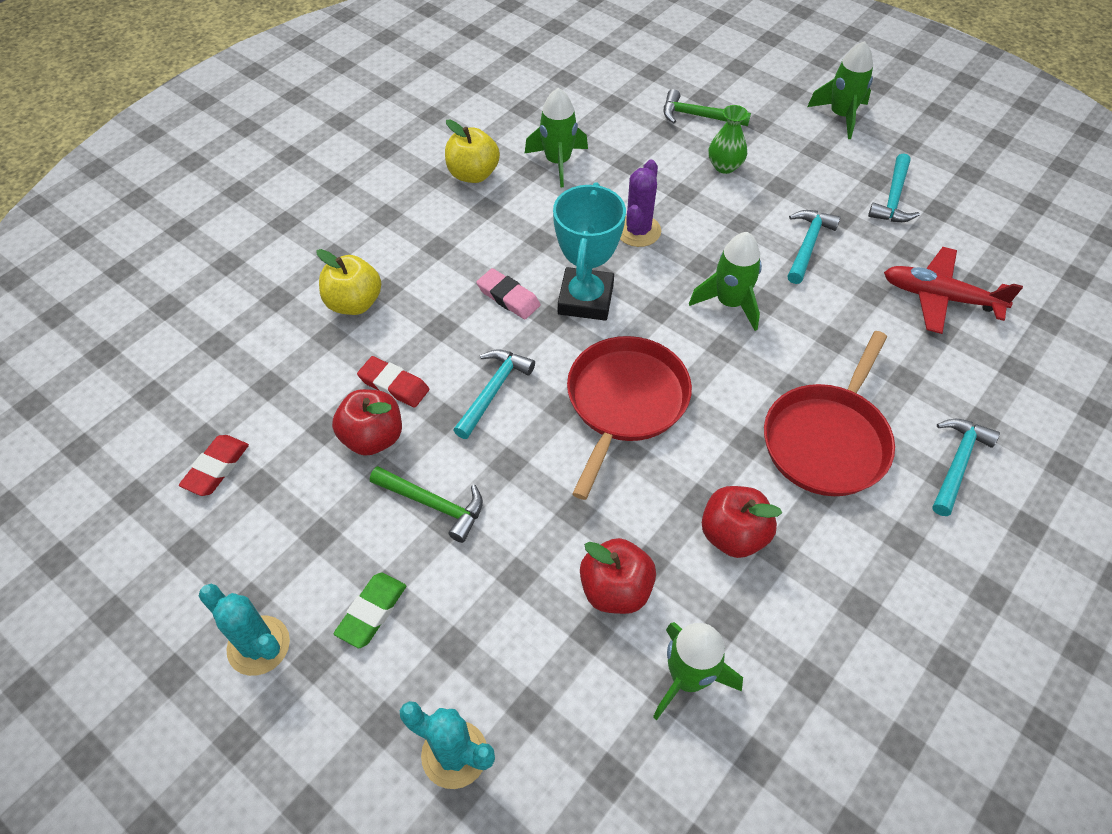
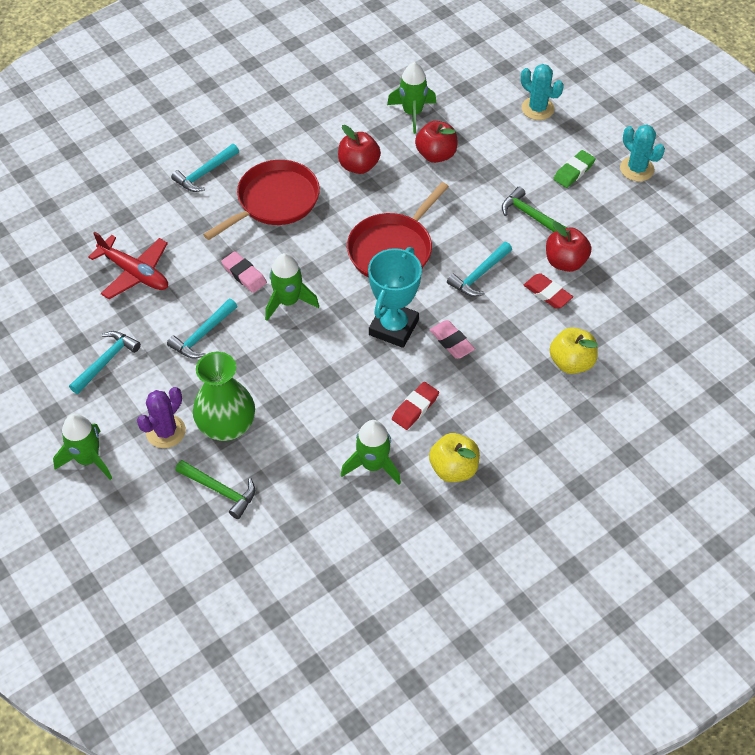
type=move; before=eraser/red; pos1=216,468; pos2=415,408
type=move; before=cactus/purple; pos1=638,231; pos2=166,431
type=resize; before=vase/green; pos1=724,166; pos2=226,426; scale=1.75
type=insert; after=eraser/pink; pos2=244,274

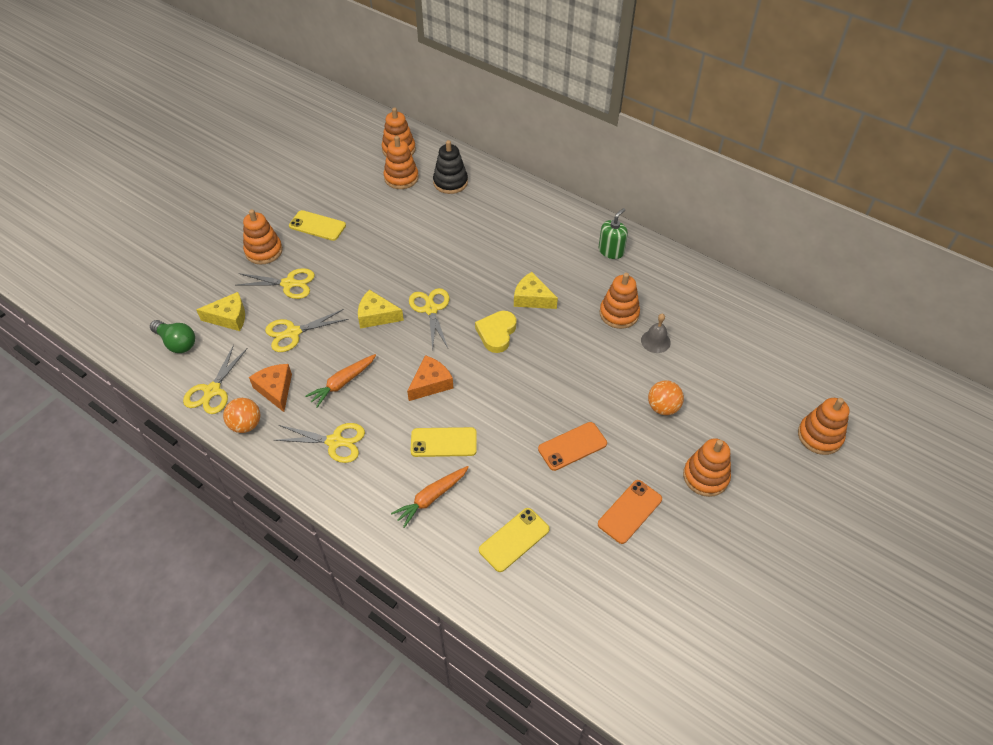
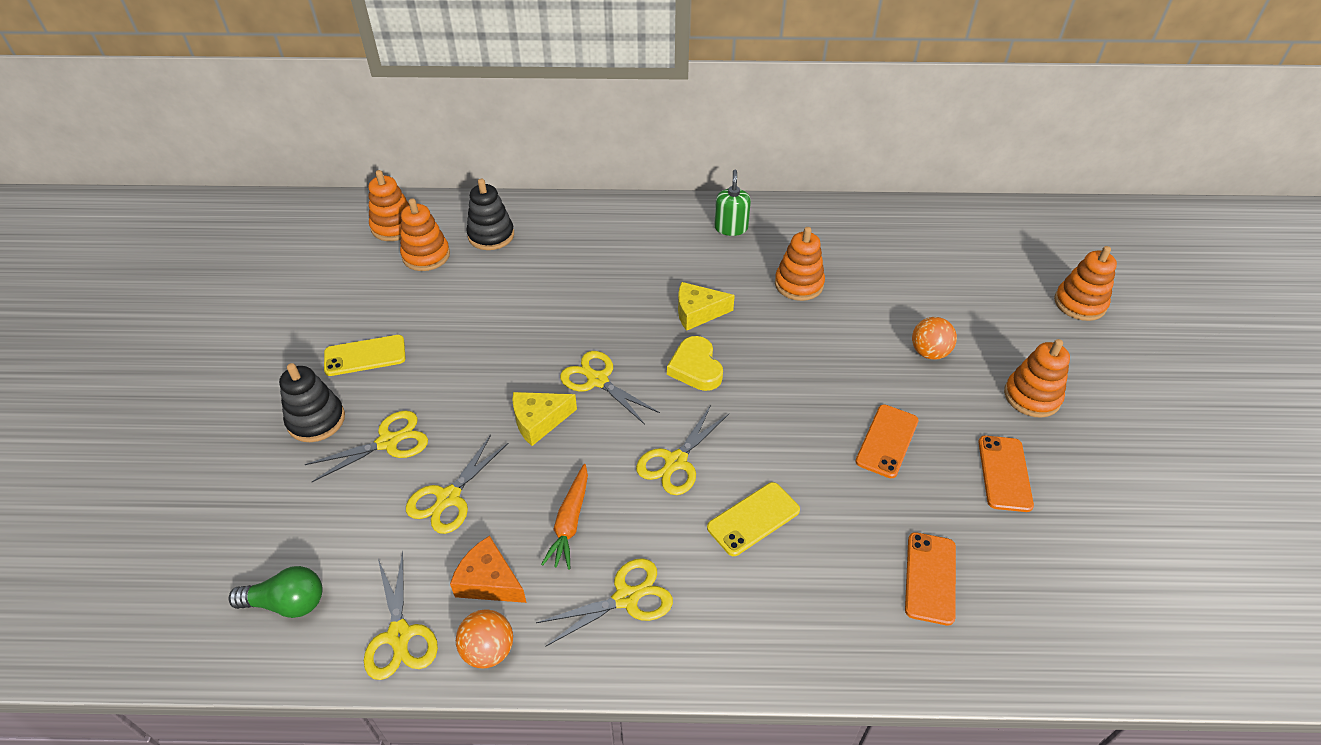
type=delete; before=cheese/yellow; pos1=229,317
type=recolor; before=stacking toy/orange; after=stacking toy/black; pos1=264,251; pos2=316,420
type=delete; before=carrot/orange; pos1=431,498
type=replace; before=cheese/orange; after=scissors/yellow; pos1=430,383; pos2=676,462
type=recolor; before=phone/yellow; after=phone/orange; pos1=514,540; pos2=930,578
type=delete; before=bell/grey; pos1=655,341

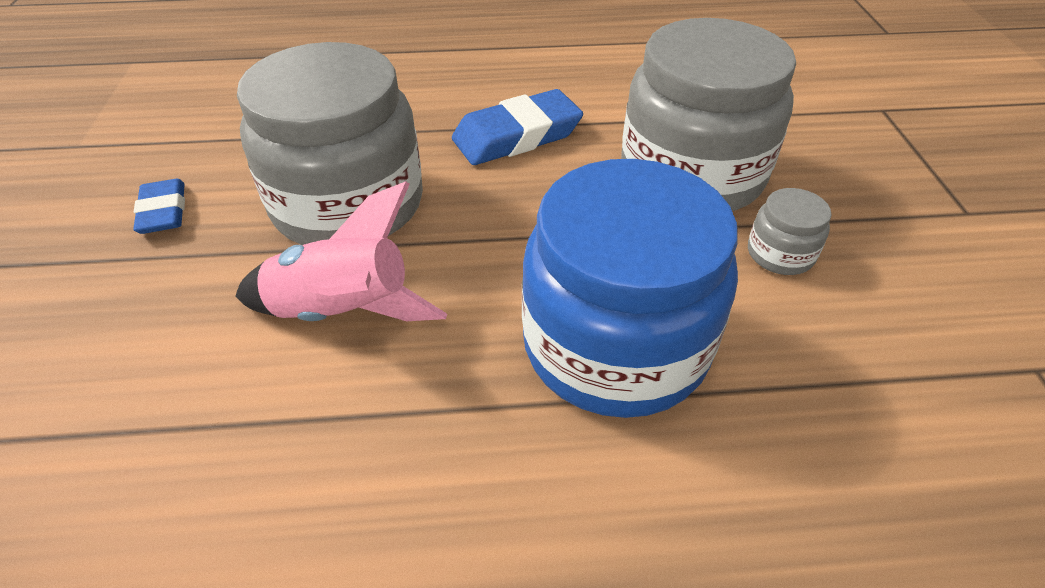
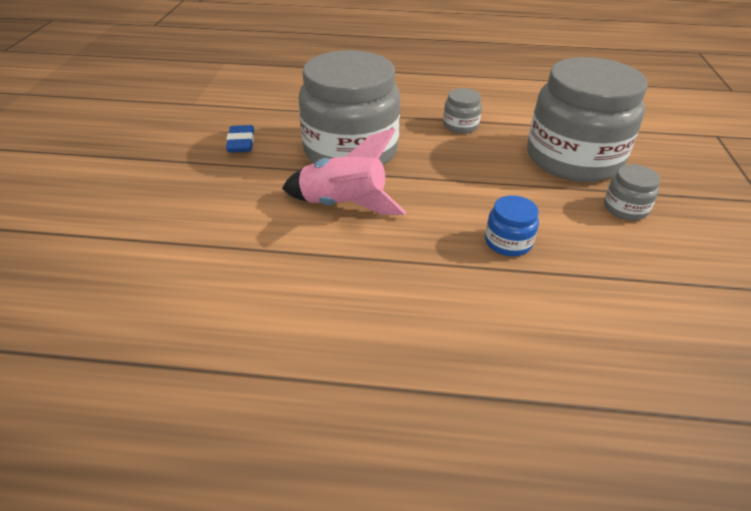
type=replace; before=eraser/blue; after=jar/grey; pos1=517,136; pos2=460,125
type=resize; before=jar/blue; pos1=615,345; pos2=508,242; scale=0.41

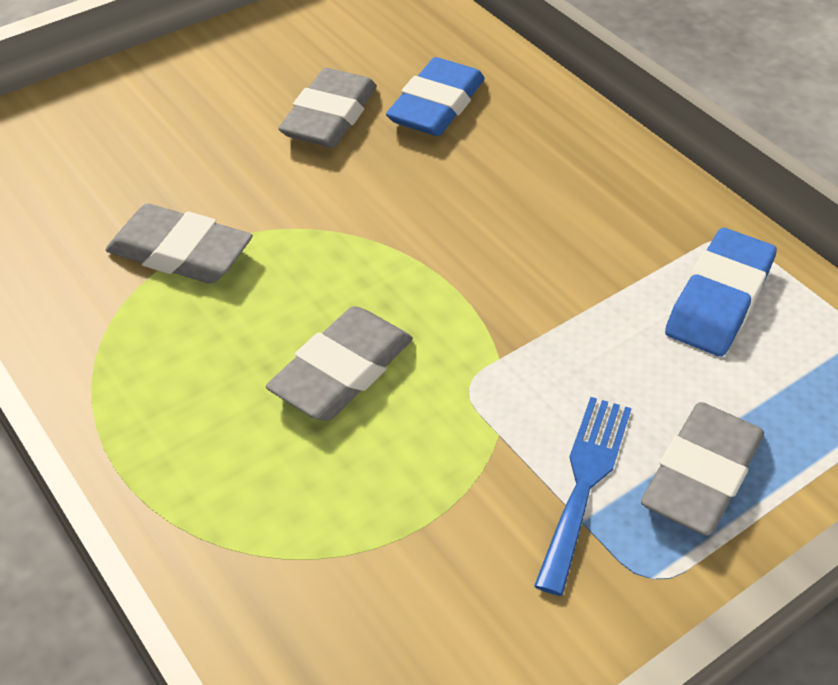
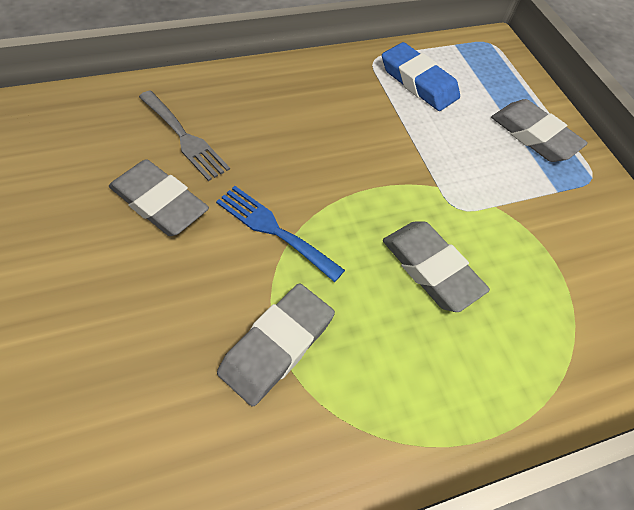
type=replace; before=eraser/blue; after=fork/grey; pos1=436,105; pos2=185,138
type=move; before=fork/blue; pos1=584,482; pos2=273,229

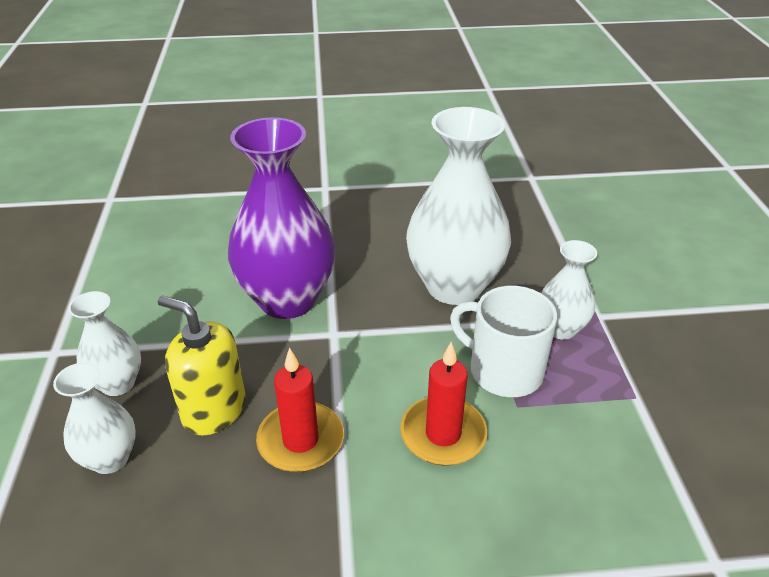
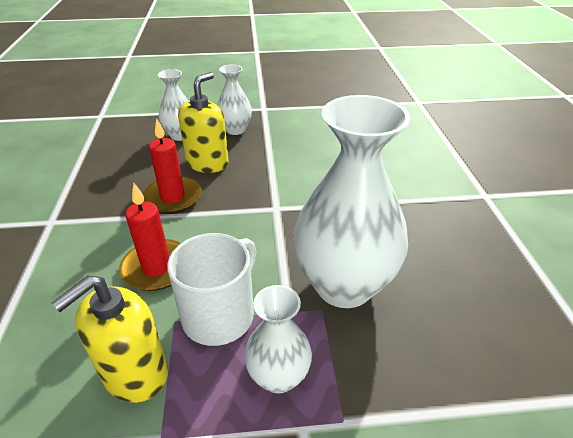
type=delete; before=vase/purple; pos1=287,300
type=insert; after=soap dispenser/yellow; pos2=135,373

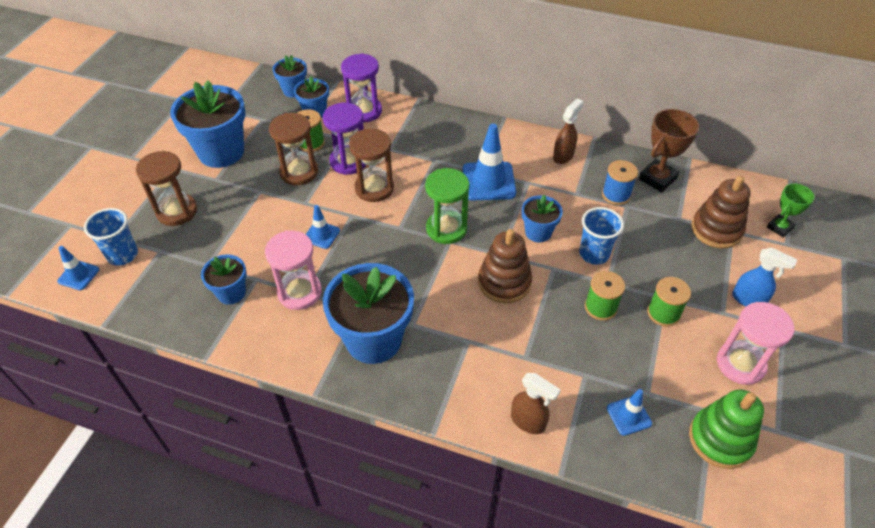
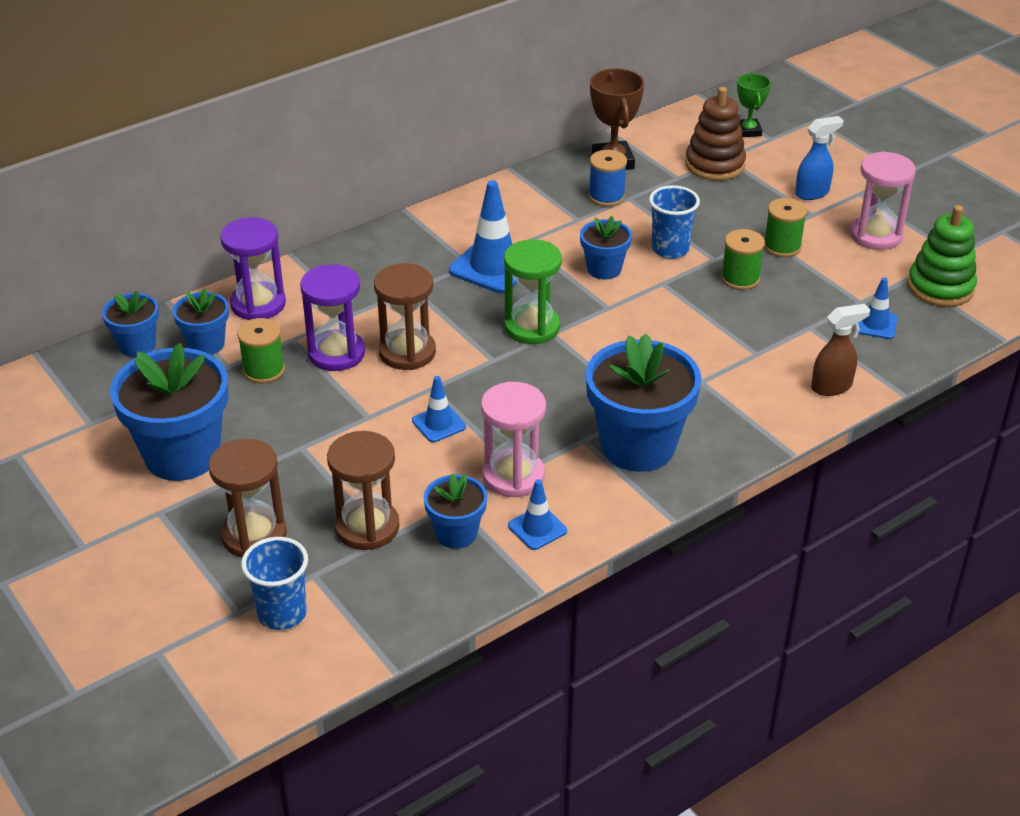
type=move; before=traffic cone/blue; pos1=78,275; pos2=537,528
type=move; before=hourglass/brown; pos1=299,172; pos2=367,527
type=delete; before=stacking toy/brown; pos1=504,282
type=delete; before=spray bottle/brown; pos1=563,156

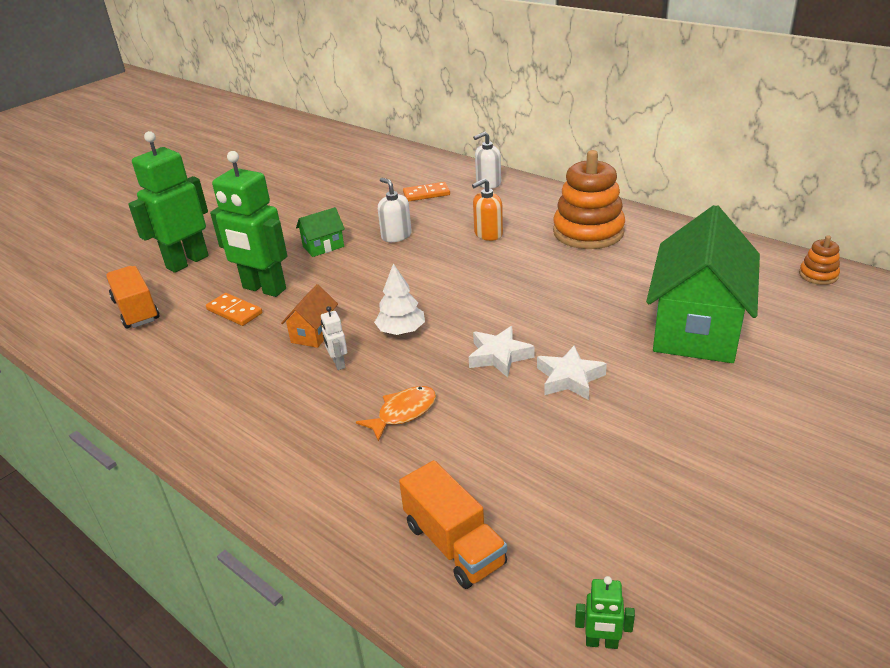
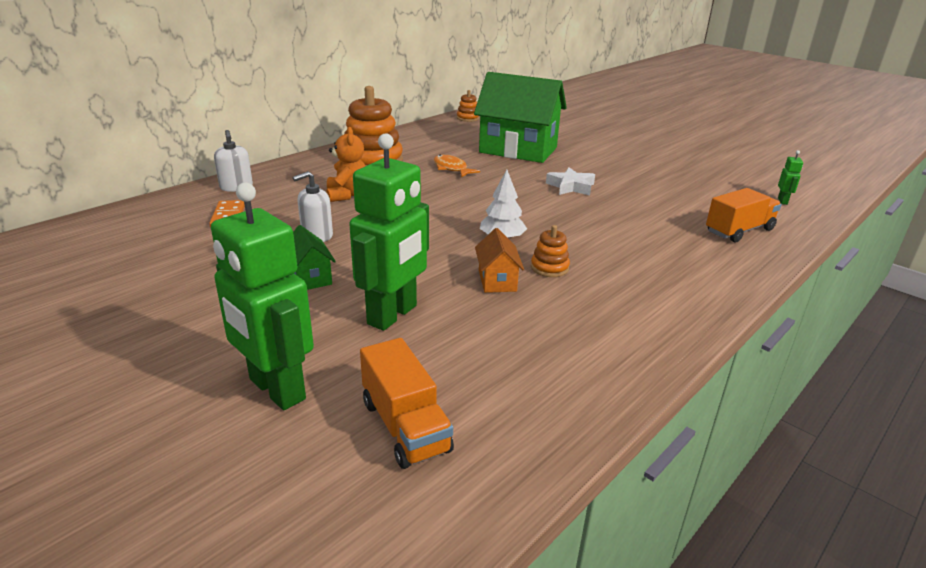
type=rotate; before=truck/orange; pos1=136,310; pos2=405,426; turn=-90
type=delete; before=domino/orange; pos1=234,311
type=rotate; before=house/orange; pos1=314,333; pos2=497,281; turn=60
type=replace; before=robot/white; after=stacking toy/orange; pos1=338,363; pos2=549,268
type=move; before=fish/orange; pos1=403,413; pos2=451,168
type=delete; before=star/white; pos1=499,356
type=replace; before=soap dispenser/orange; after=teddy bear/orange; pos1=488,234; pos2=347,195

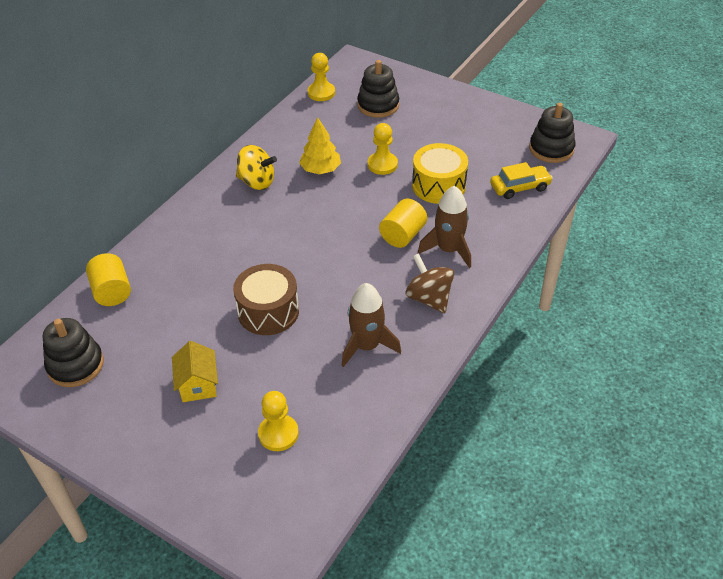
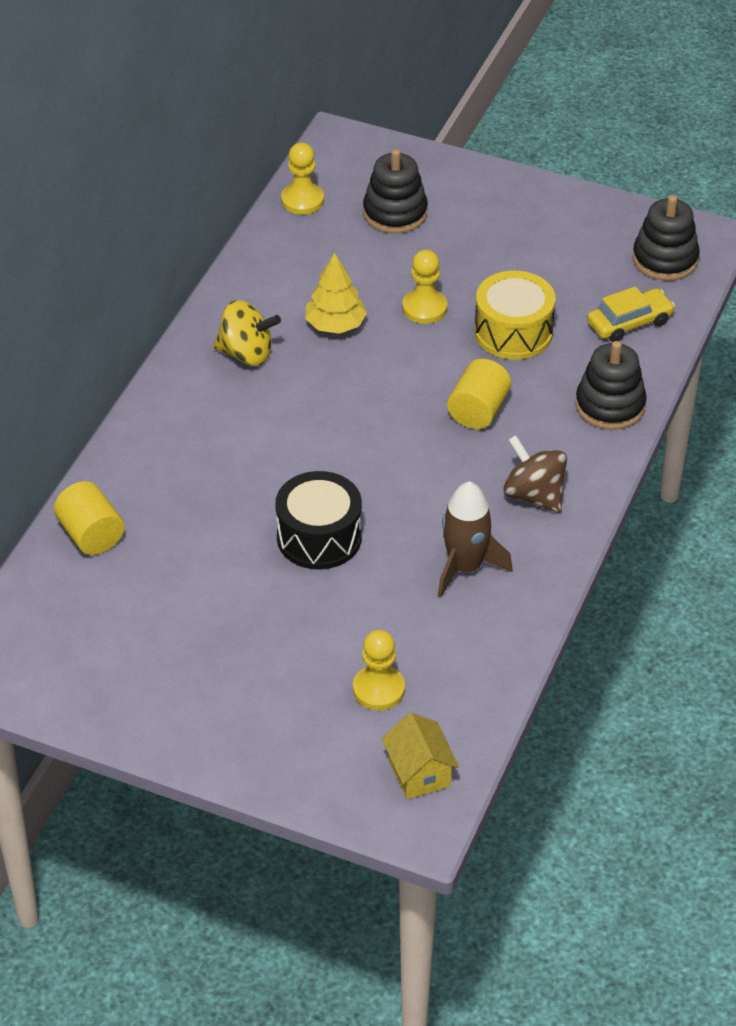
type=move; before=stacking toy/black; pos1=75,365; pos2=610,405
type=move; before=house/yellow; pos1=198,384; pos2=419,773
type=recolor; before=drum/brown; after=drum/black; pos1=268,311; pos2=319,537
type=delete; before=rocket/brown; pos1=448,250

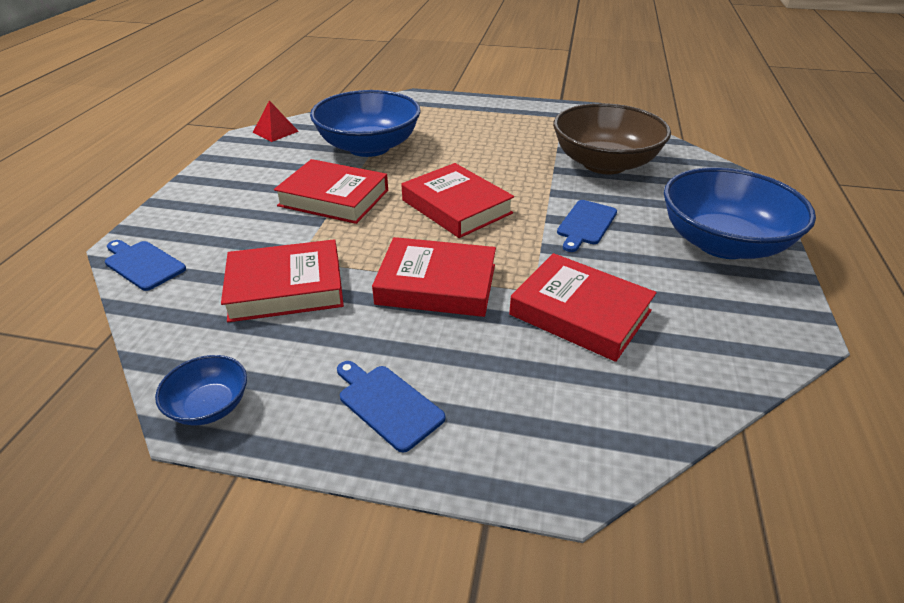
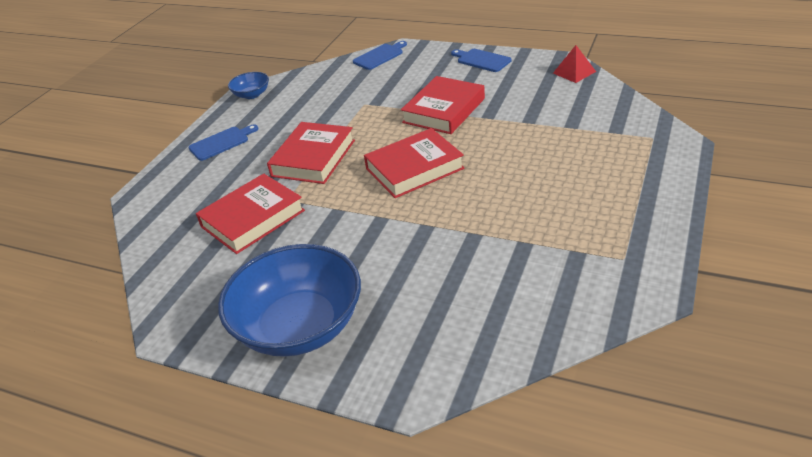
type=delete; before=book/red; pos1=286,287
type=delete; before=bowl/blue; pos1=369,147
type=delete; before=bowl/brown; pos1=604,164
type=move; before=cutting board/blue; pos1=585,224; pos2=482,60

